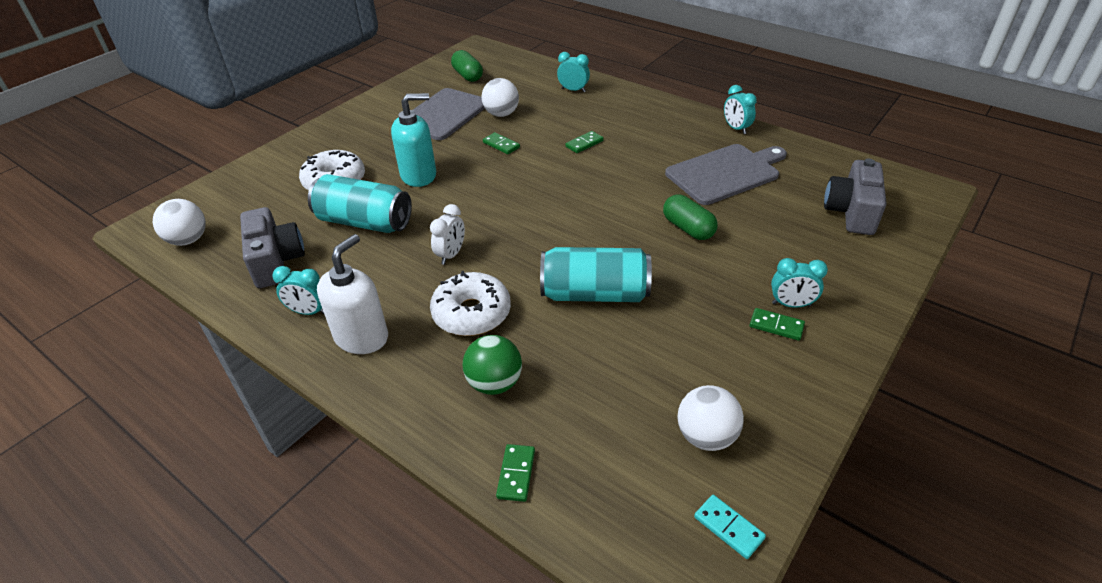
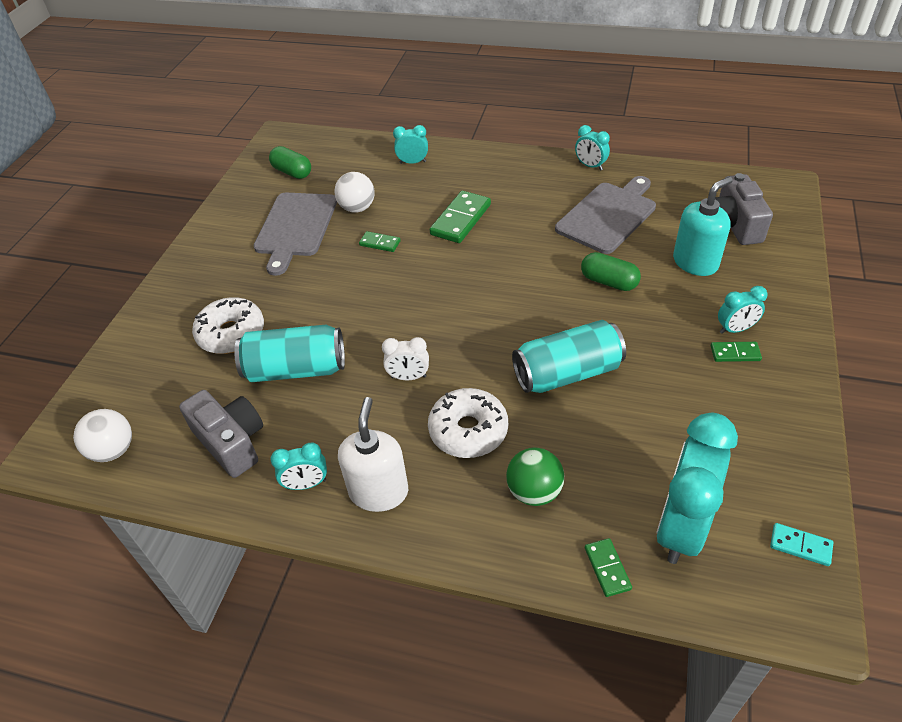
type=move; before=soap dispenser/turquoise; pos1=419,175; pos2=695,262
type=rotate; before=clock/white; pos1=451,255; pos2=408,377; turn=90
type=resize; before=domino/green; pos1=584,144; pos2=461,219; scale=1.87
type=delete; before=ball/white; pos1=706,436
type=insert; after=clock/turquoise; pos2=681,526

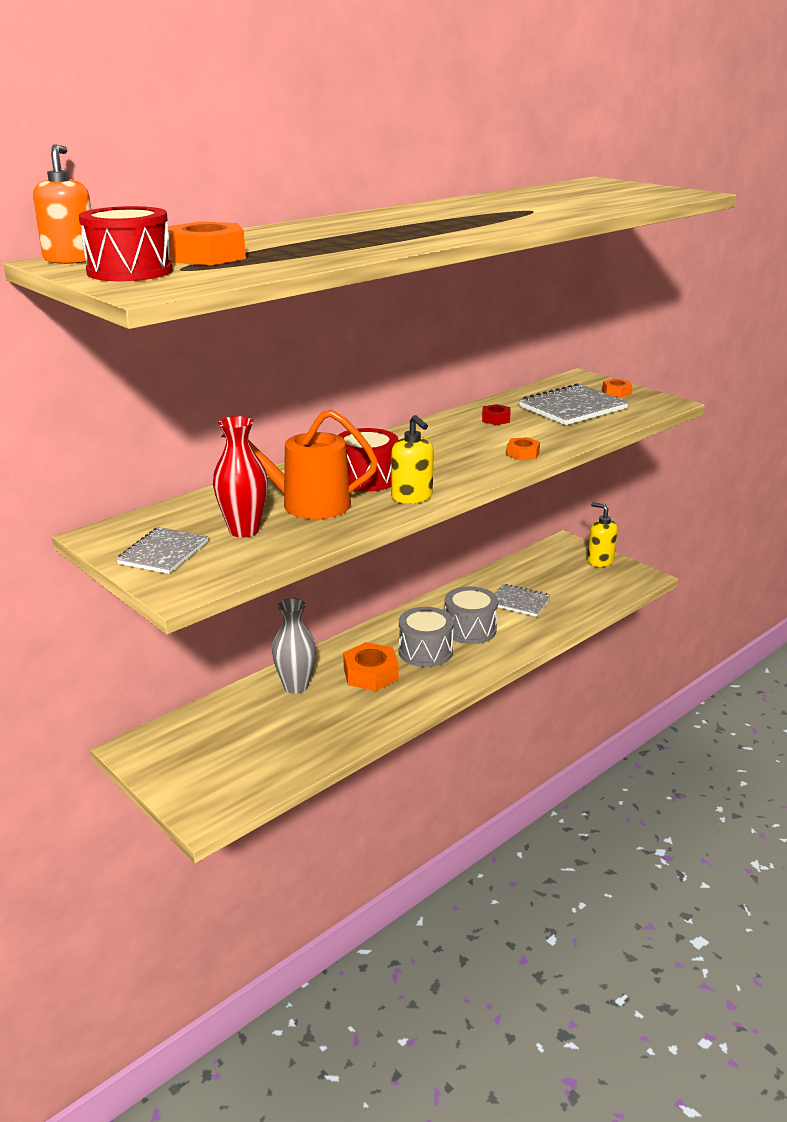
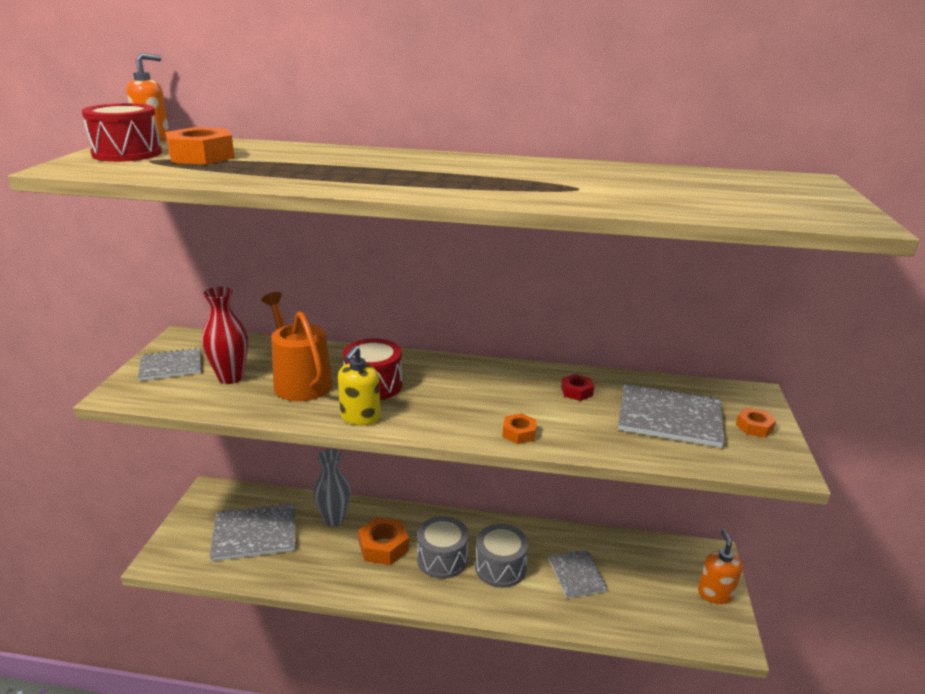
type=recolor; before=soap dispenser/yellow; after=soap dispenser/orange; pos1=600,561; pos2=715,593
type=insert; after=notebook/grey; pos2=255,534

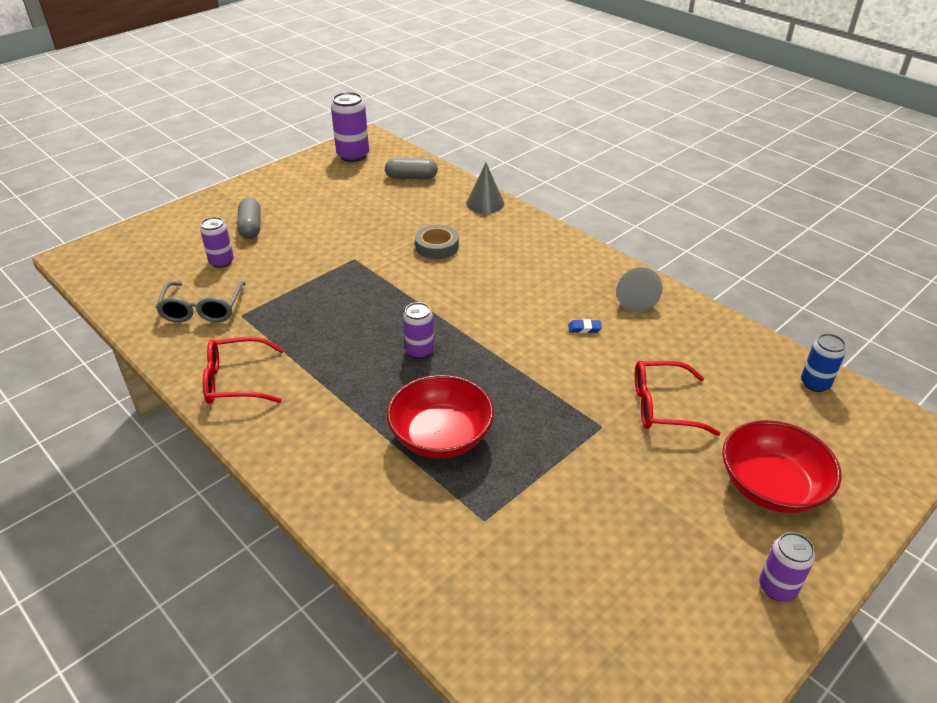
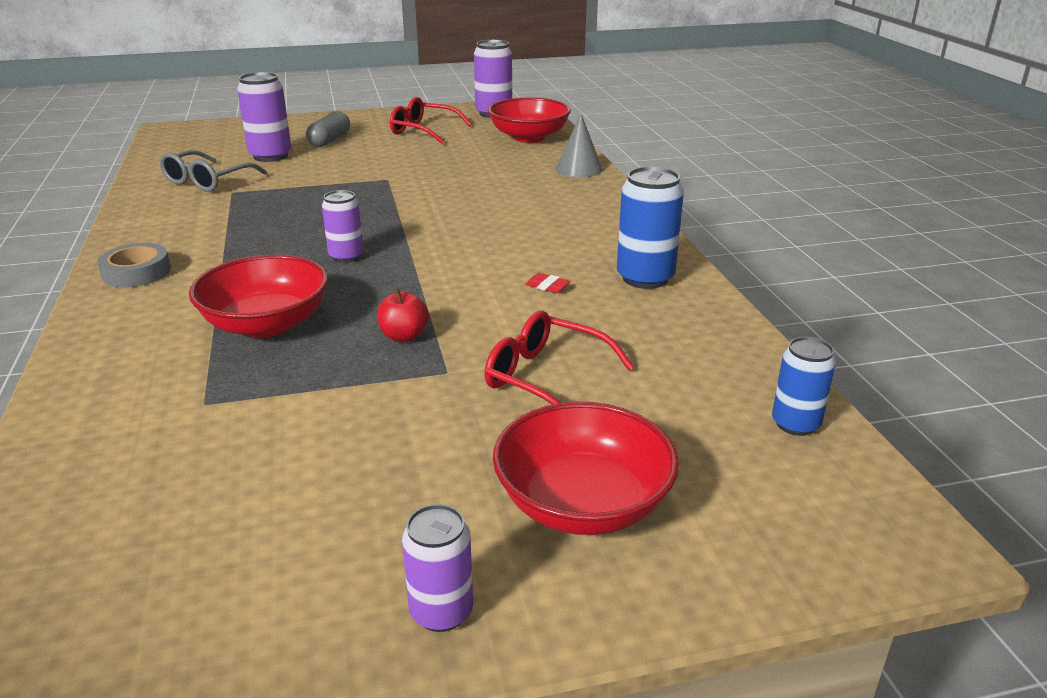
type=resize; before=can/purple; pos1=221,262; pos2=270,156; scale=1.58
type=move; before=glasses/red; pos1=237,381; pos2=424,131
type=replace; before=capsule/grey; after=bowl/red; pos1=411,177; pos2=529,137
type=move; before=tape/grey; pos1=437,246; pos2=136,272
type=recolor; before=eraser/blue; after=eraser/red; pos1=584,328; pos2=547,286
type=replace; before=cone/grey; after=can/blue; pos1=634,298; pos2=645,278
type=insert; after=apple/red; pos2=404,336

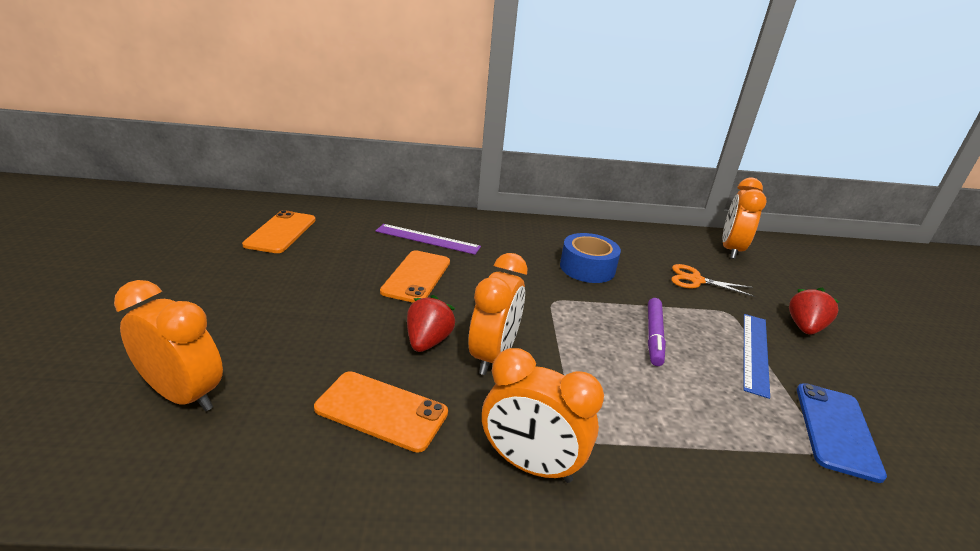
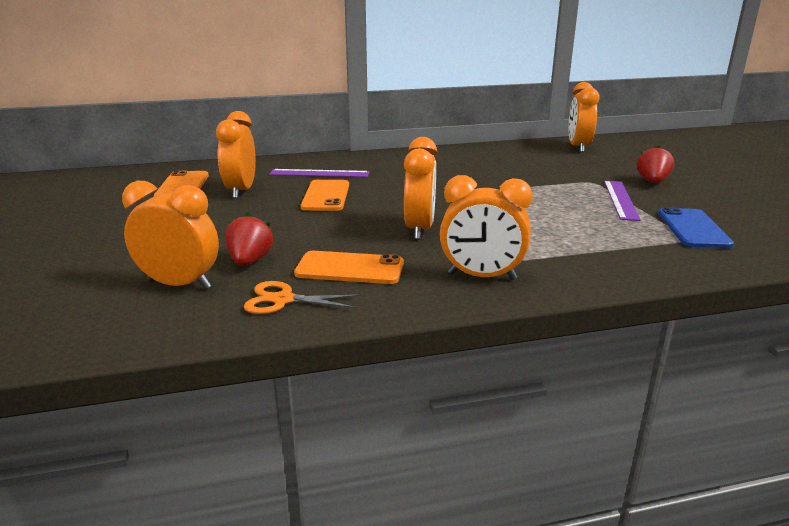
type=move; before=strawberry/red; pos1=428,341; pos2=250,261
type=delete; before=tape/blue; pos1=587,268
type=delete; before=marker/purple; pos1=654,336
type=move; before=scissors/orange; pos1=696,280; pos2=283,300
type=recolor; before=ruler/blue; after=ruler/purple; pos1=755,352; pos2=620,199
type=insert; after=clock/orange; pos2=241,191

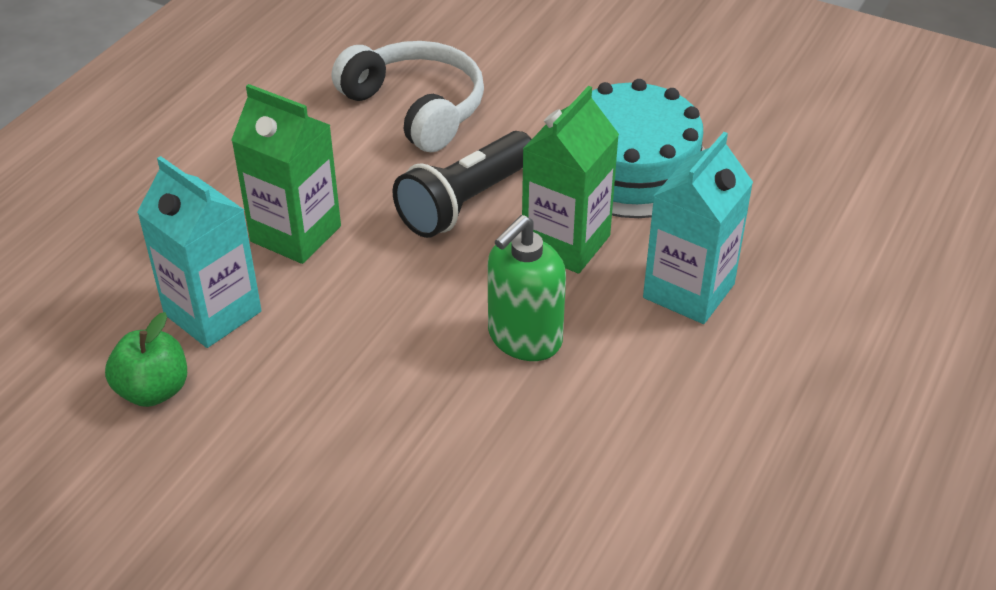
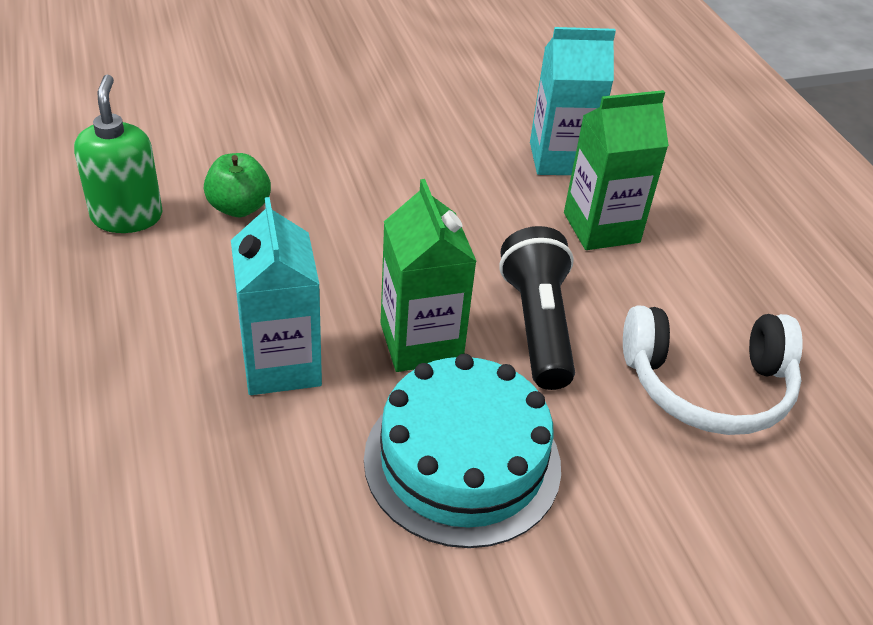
type=move; before=apple/green; pos1=153,390; pos2=239,207
type=move; before=soap dispenser/green; pos1=524,338; pos2=127,217

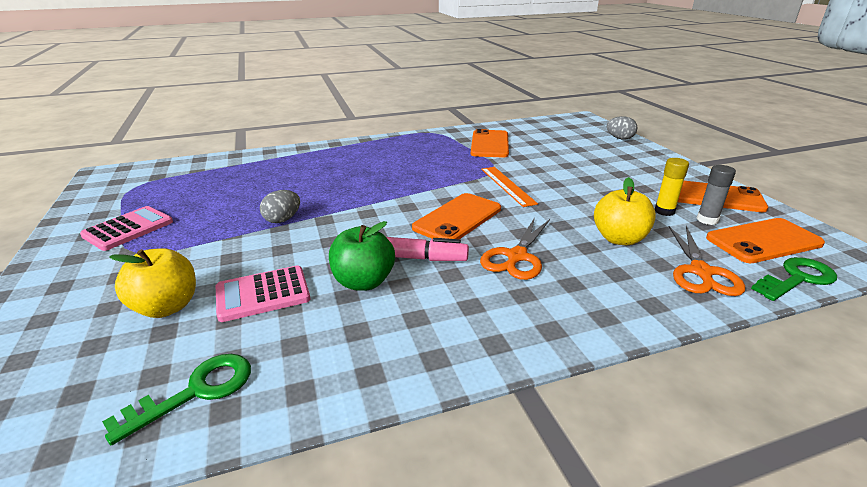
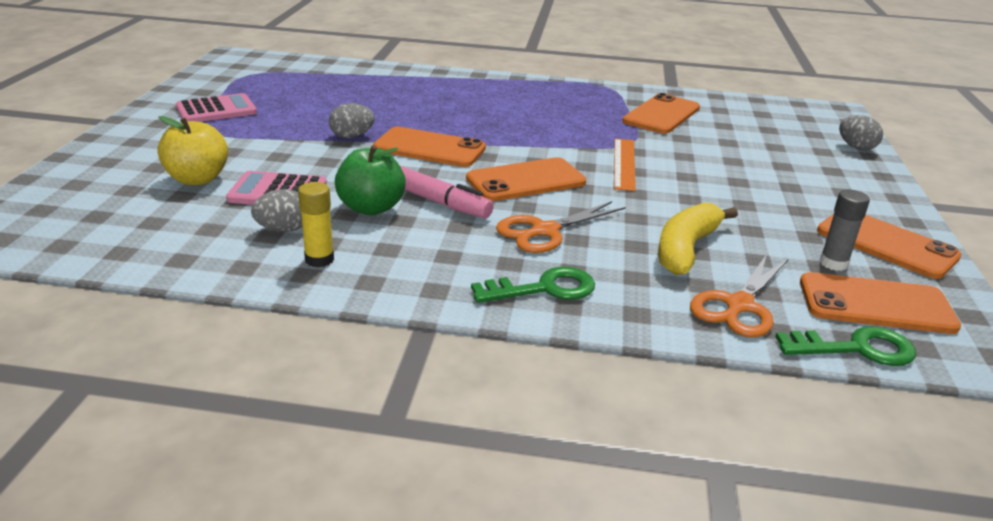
type=move; before=key/green; pos1=195,392; pos2=544,289
type=replace; before=apple/yellow; after=banana/yellow; pos1=619,239; pos2=686,249
type=move; before=glue stick/yellow; pos1=664,211; pos2=319,259
type=insert; after=egg/grey; pos2=283,229
type=insert; after=phone/orange; pos2=429,148

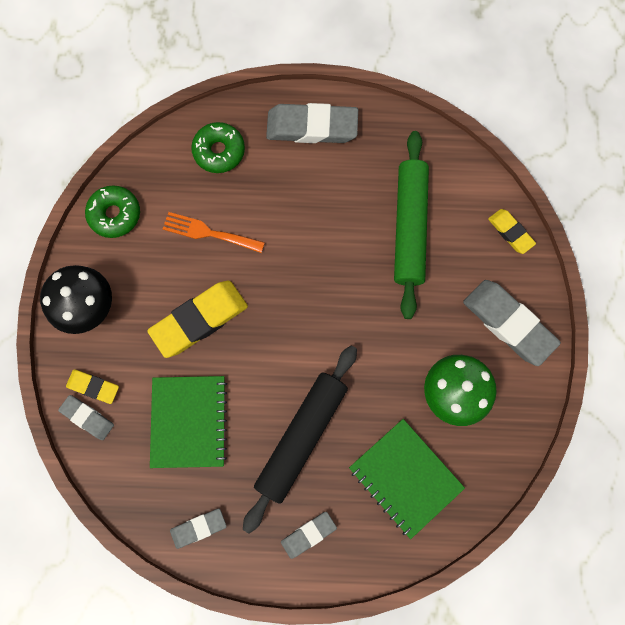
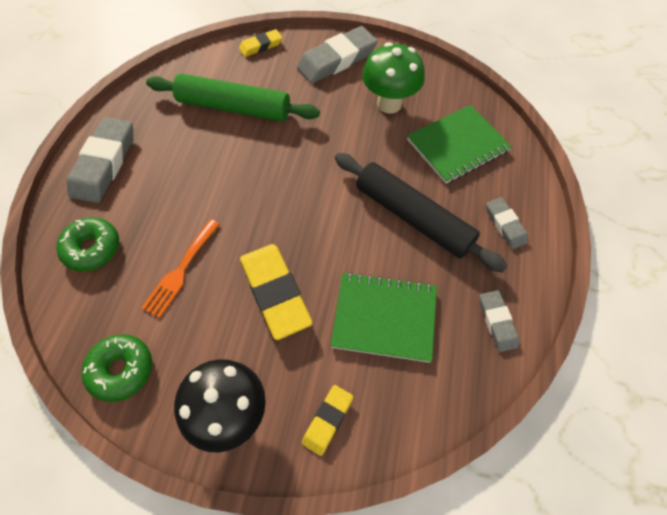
type=delete; before=eraser/grey; pos1=87,418

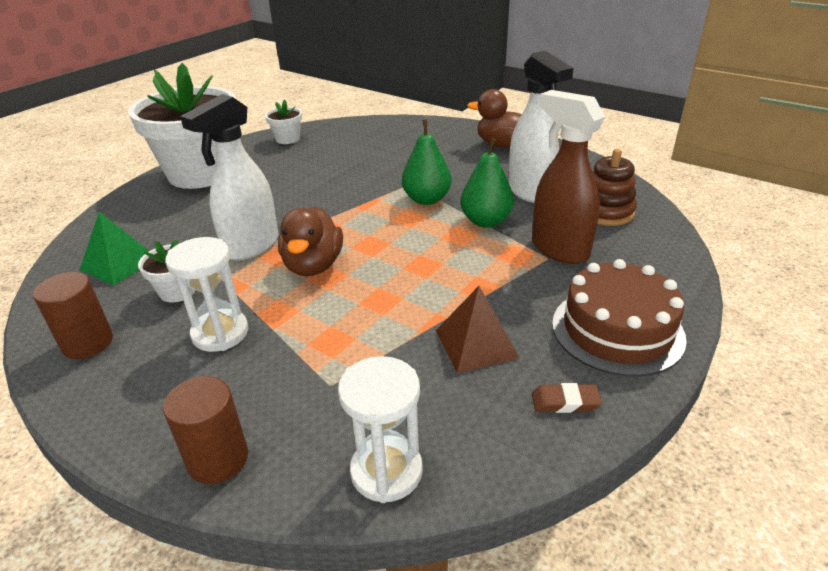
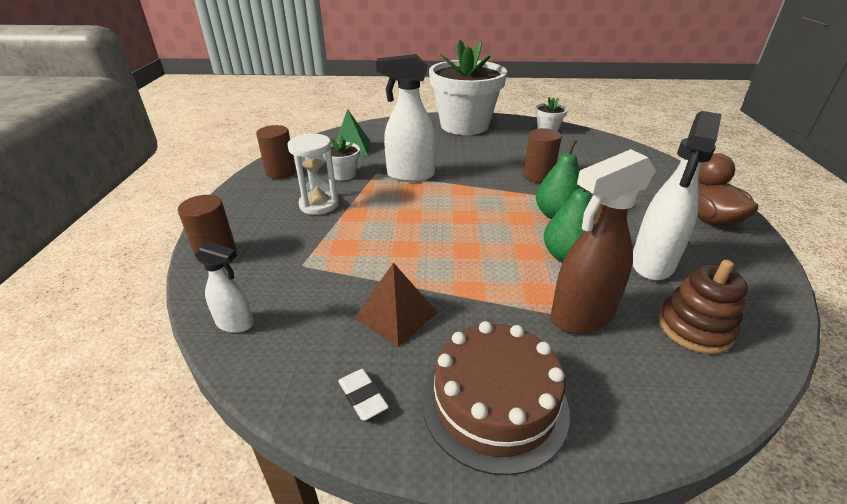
type=delete; before=duck/brown; pos1=313,266
type=replace; before=hourglass/white; after=spray bottle/white; pos1=386,471; pos2=235,324
type=rotate; before=spray bottle/brown; pos1=559,249; pos2=581,316; turn=-135
type=recolor; before=eraser/brown; after=eraser/white; pos1=565,402; pos2=363,397
type=insert; after=cylinder/brown; pos2=538,176

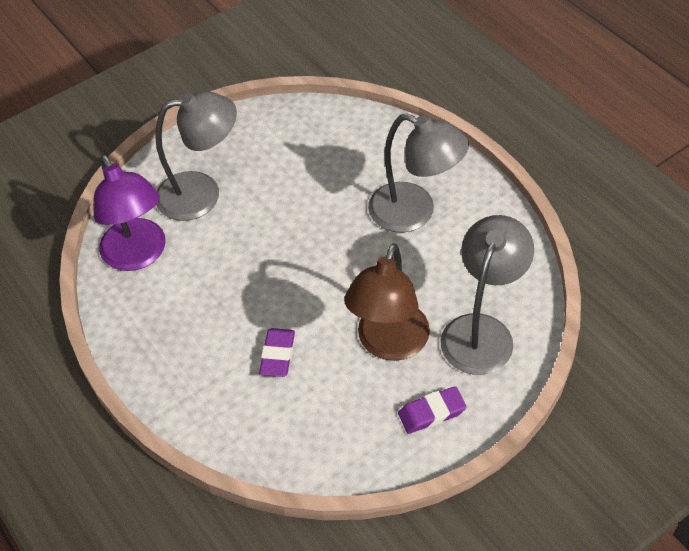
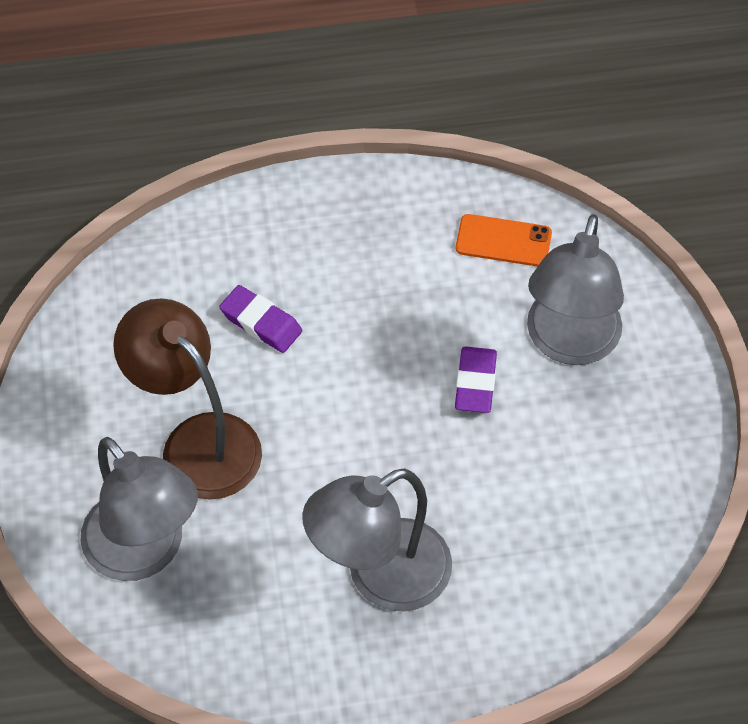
type=replace; before=lamp/purple; after=phone/orange; pos1=138,255; pos2=503,241
type=move; before=eraser/purple; pos1=431,413; pos2=475,383

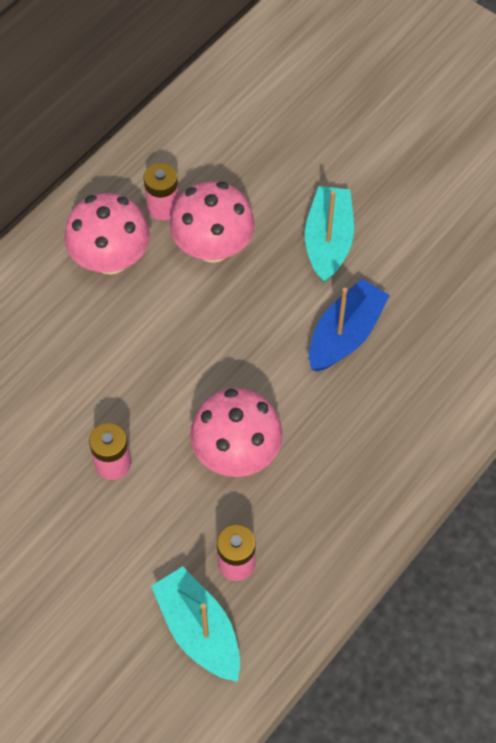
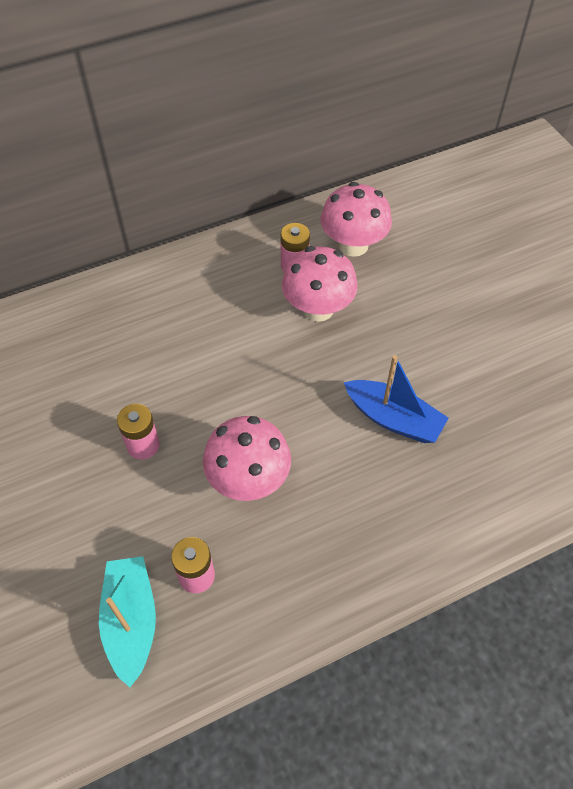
type=move; before=mushroom/pink; pos1=111,258; pos2=353,245
type=delete; before=boat/turquoise; pos1=328,241
type=rotate; before=boat/blue; pos1=345,334; pos2=393,419; turn=60

